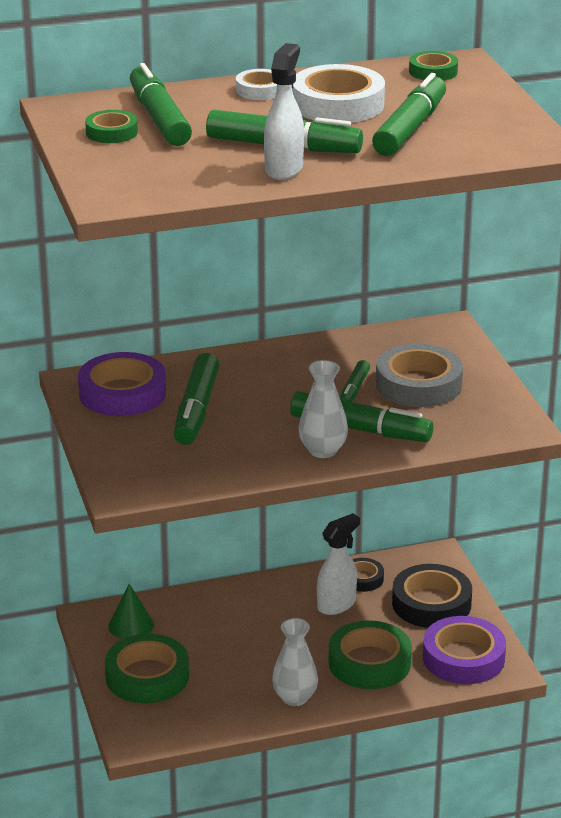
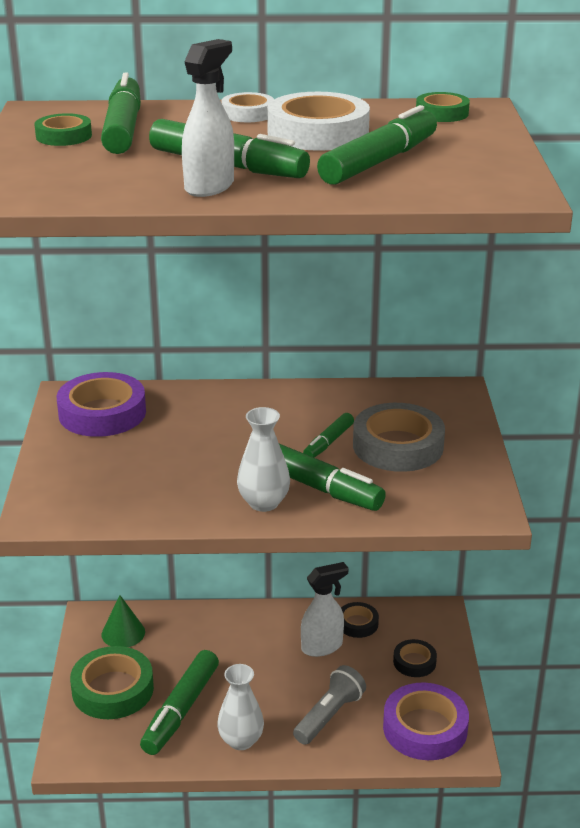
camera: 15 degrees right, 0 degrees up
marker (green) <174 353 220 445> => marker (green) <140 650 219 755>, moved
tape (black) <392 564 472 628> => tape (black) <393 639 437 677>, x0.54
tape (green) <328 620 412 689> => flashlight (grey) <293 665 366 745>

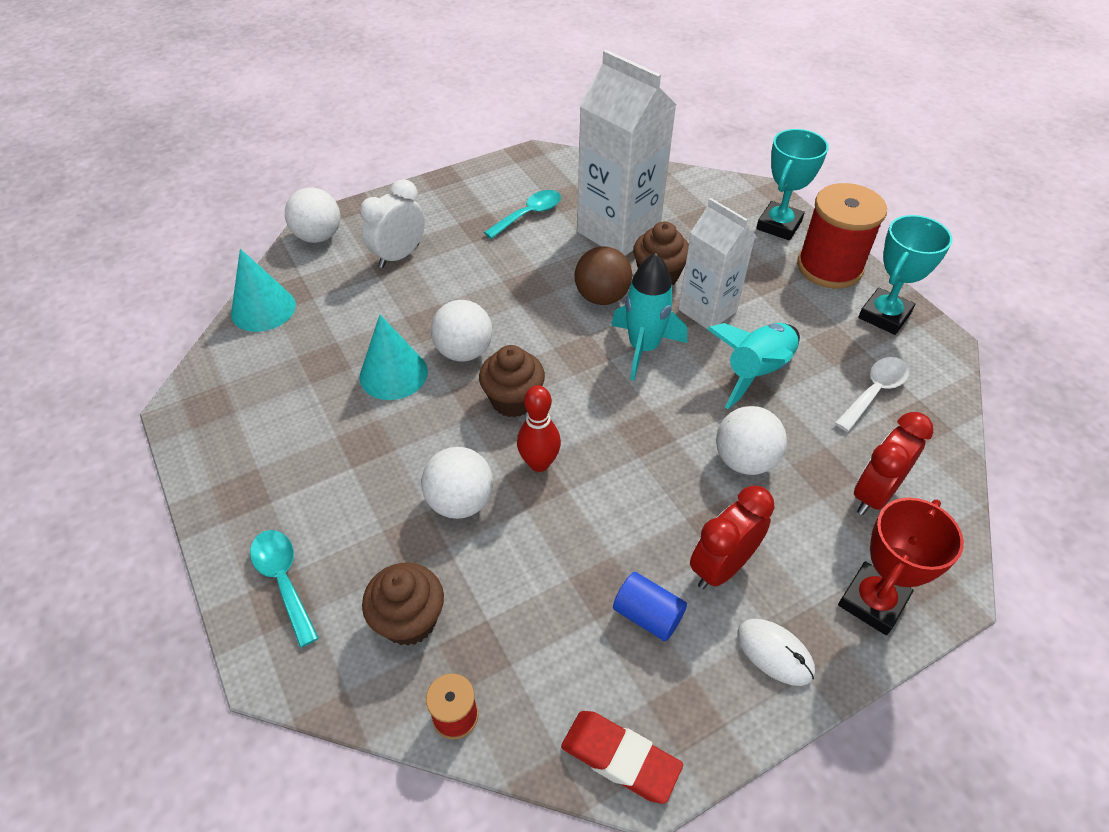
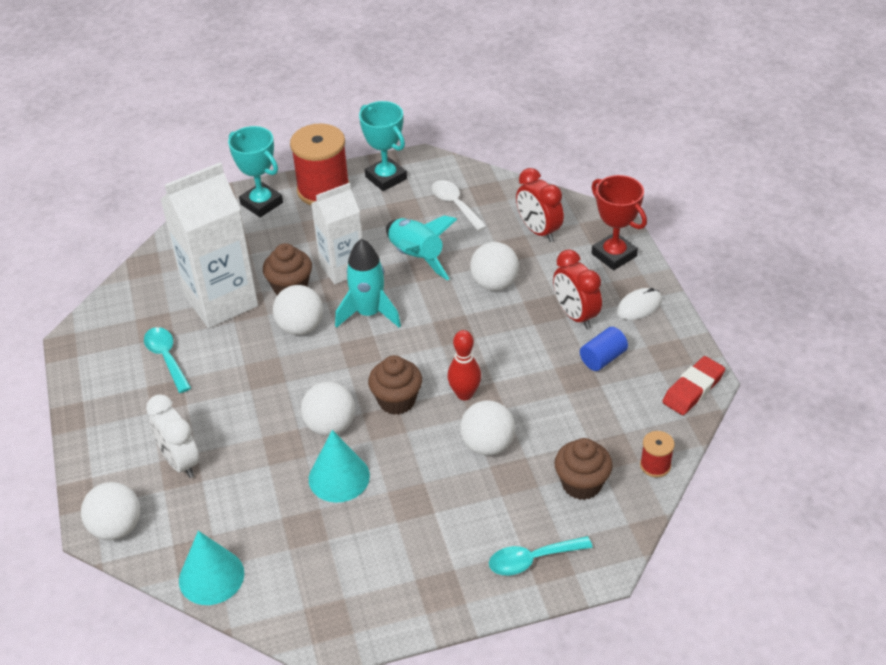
camera: 75 degrees left, 5 degrees down
ball (brown) <575 247 632 305> => ball (white) <273 285 323 335>

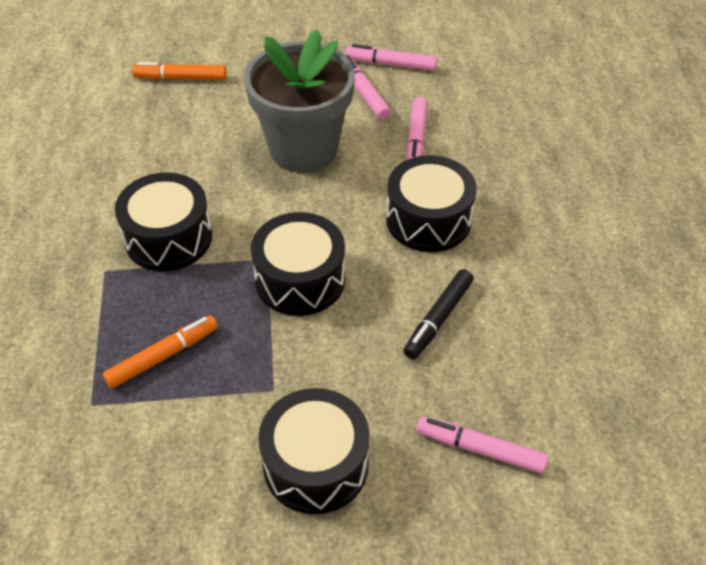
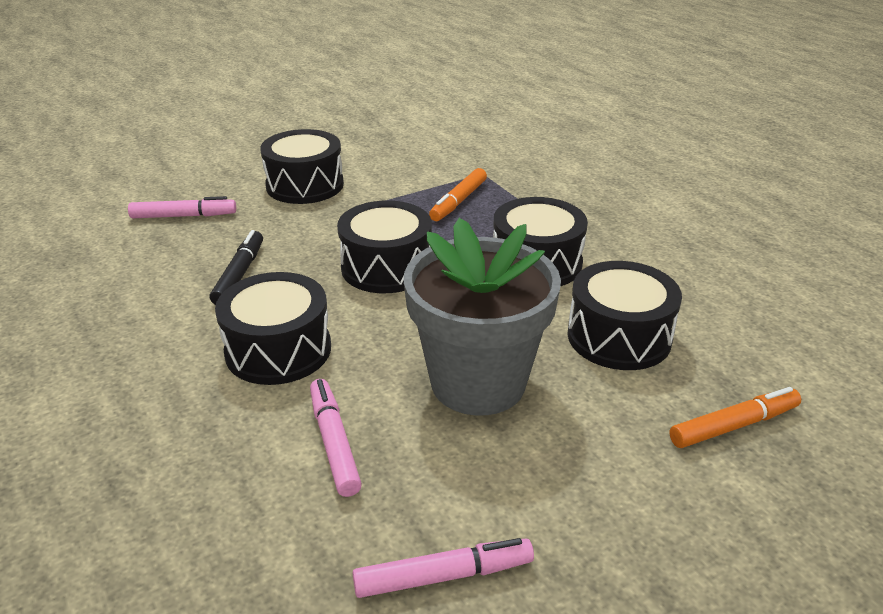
camera: 155 degrees right, 15 degrees down
marker (pink) <346 55 391 120> => nothing
nothing => drum (black) <567 261 682 370>

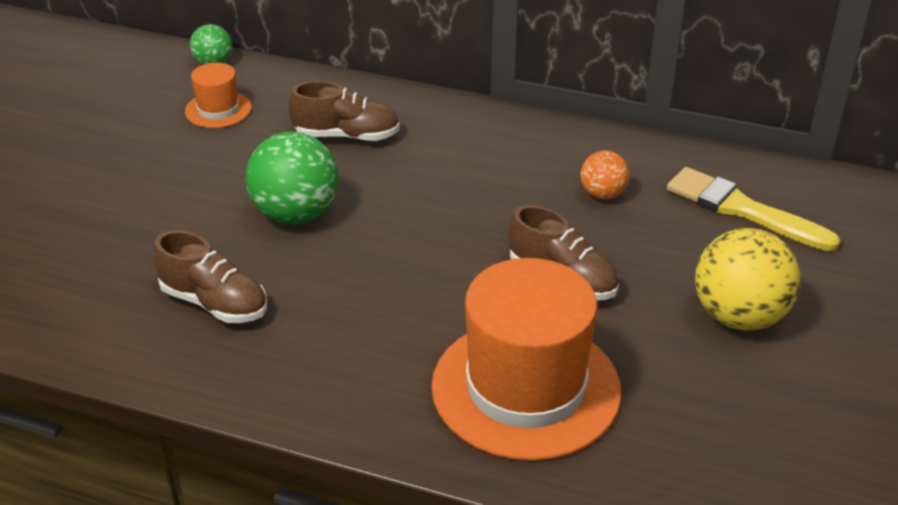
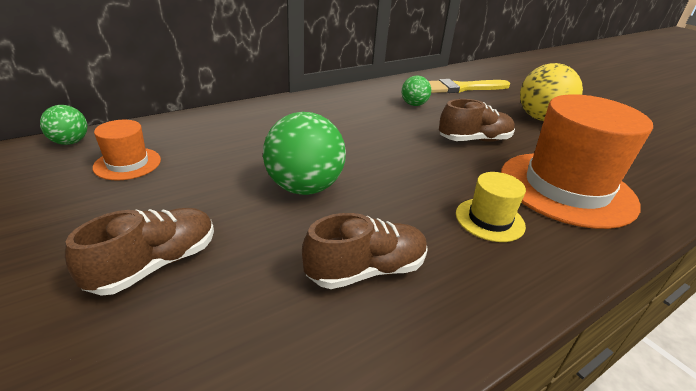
camera: 55 degrees left, 5 degrees down
shoe (brown) <288 81 399 141> => shoe (brown) <65 208 214 296>, moved
ball (orange) <580 151 630 200> => ball (green) <401 76 431 106>
nothing => hat (yellow) <456 172 526 242>

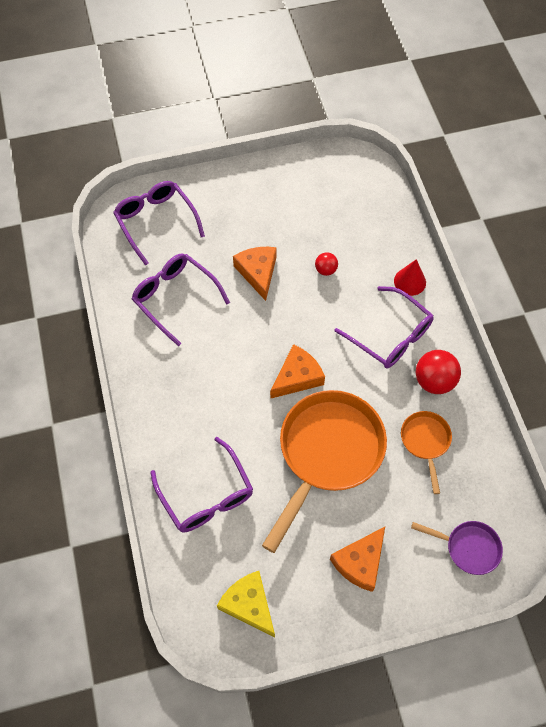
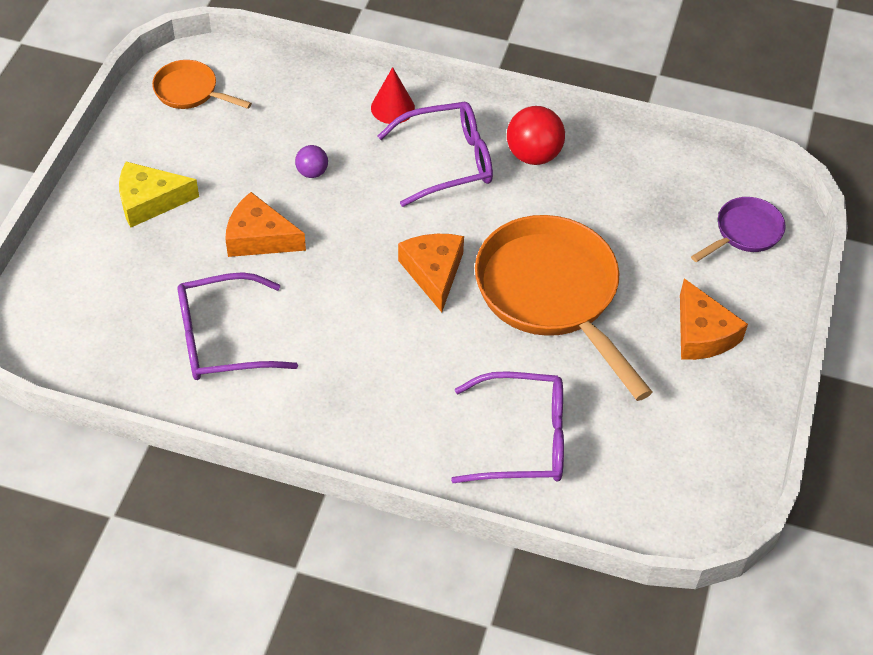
camera: 60 degrees left, 10 degrees down
glasses (purple) <113 181 205 266> => nothing
ball (red) <315 252 338 276> => ball (purple) <295 145 328 178>
pan (orange) <401 411 452 494> => pan (orange) <152 60 252 109>, moved
cheese (yellow) <217 571 275 637> => cheese (yellow) <119 162 199 227>, moved

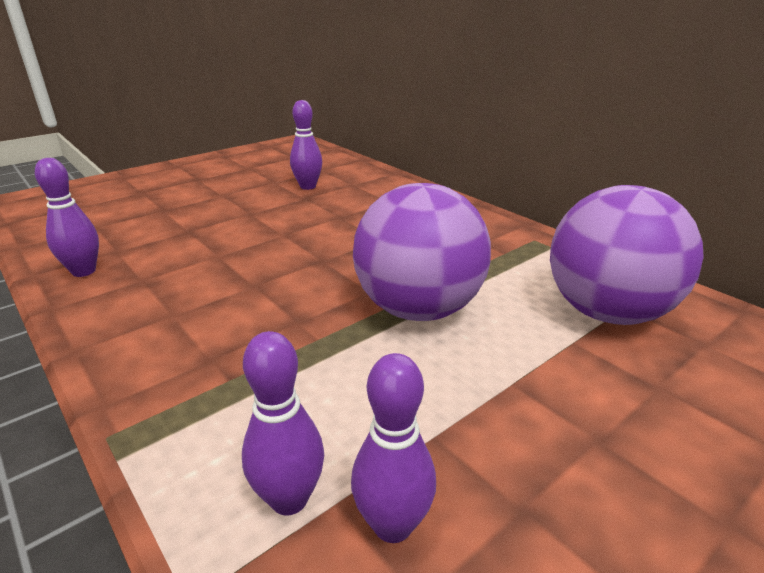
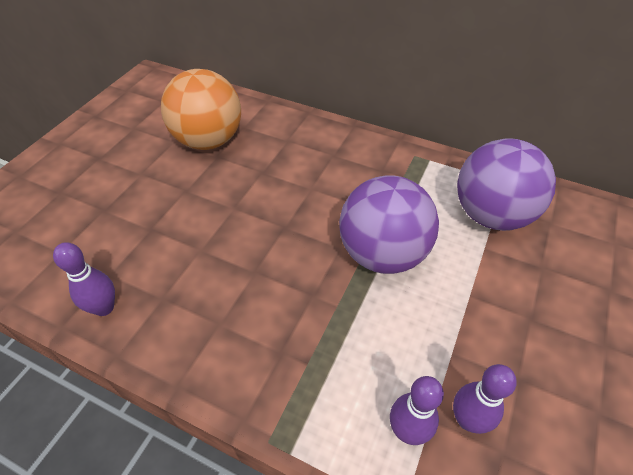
camera: 25 degrees left, 20 degrees up
bowling pin (purple) <290 100 322 190> => ball (orange) <161 69 241 150>

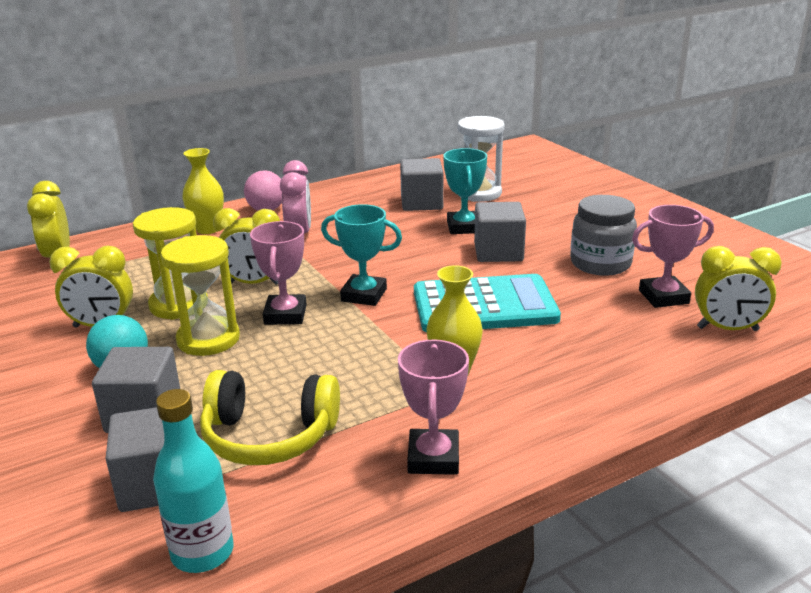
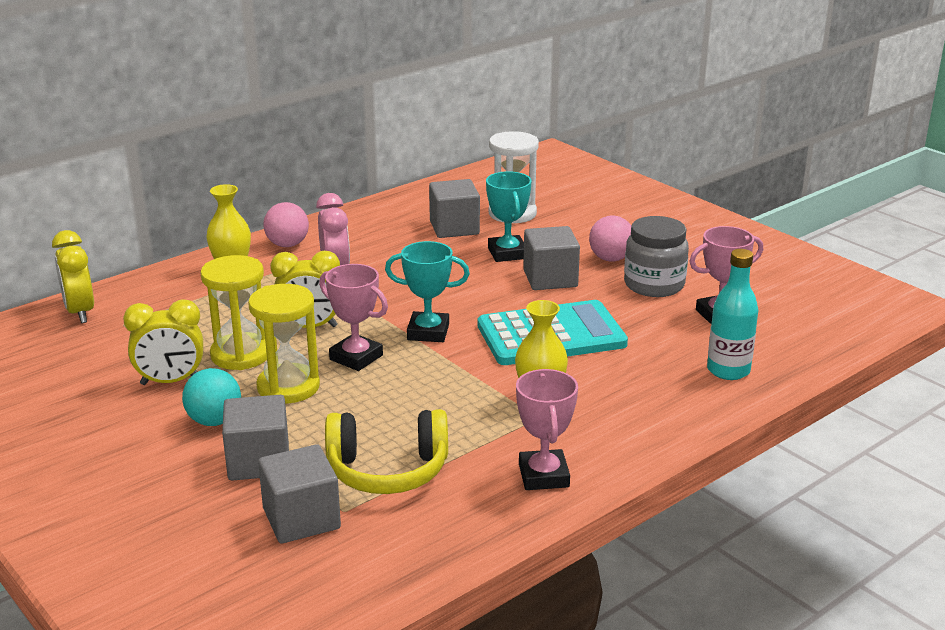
camera: 10 degrees left, 0 degrees up
trophy (pink) <250 221 307 325> => trophy (pink) <319 264 388 371>, 45 degrees counterclockwise
clock (yellow) <695 246 782 331> => nothing
bottle (turquoise) <153 389 234 573> => bottle (turquoise) <707 249 758 380>, moved
nothing => ball (pink) <589 216 631 262>

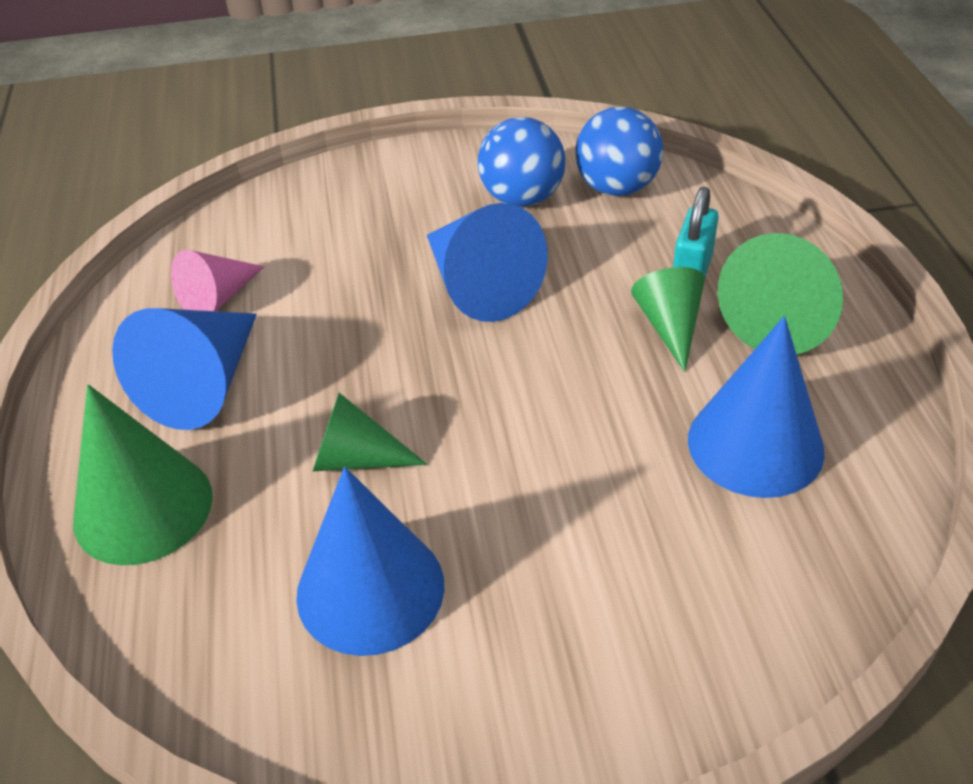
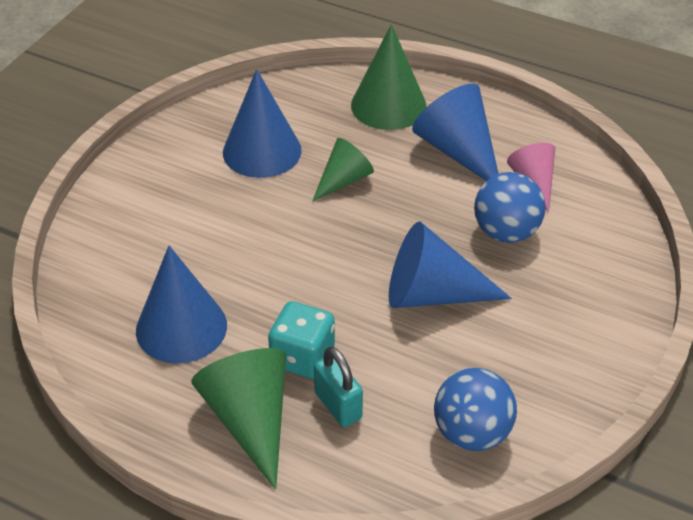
camera: 125 degrees right, 0 degrees up
ball (blue) <478 117 566 207> => ball (blue) <474 172 546 243>, moved
cone (green) <631 267 705 372> => dice (turquoise) <268 301 335 379>

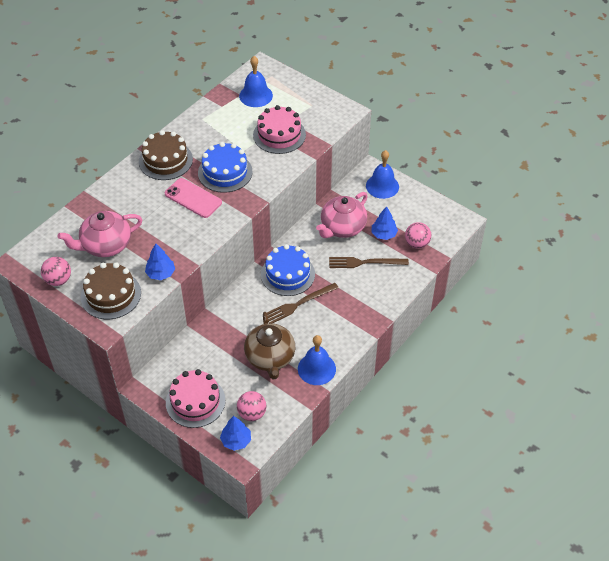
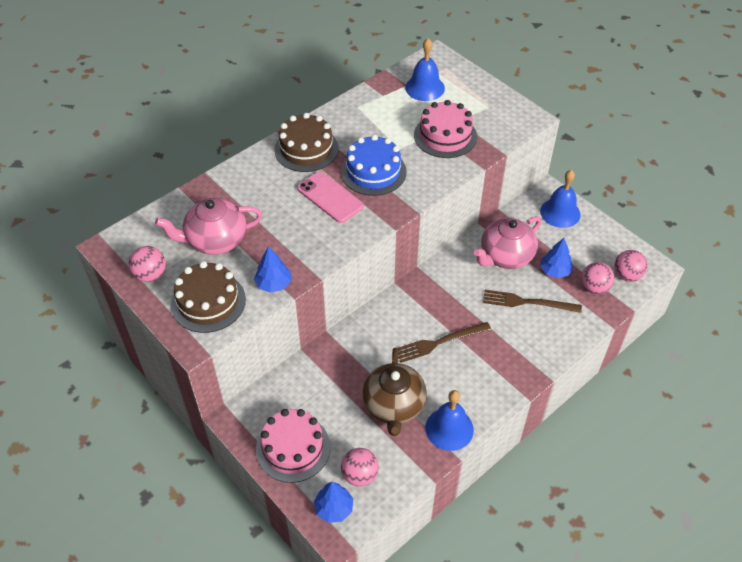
camera: 10 degrees right, 0 degrees up
cake (blue) <261 244 315 296> => nothing
nothing => ball (pink) <614 250 647 282>

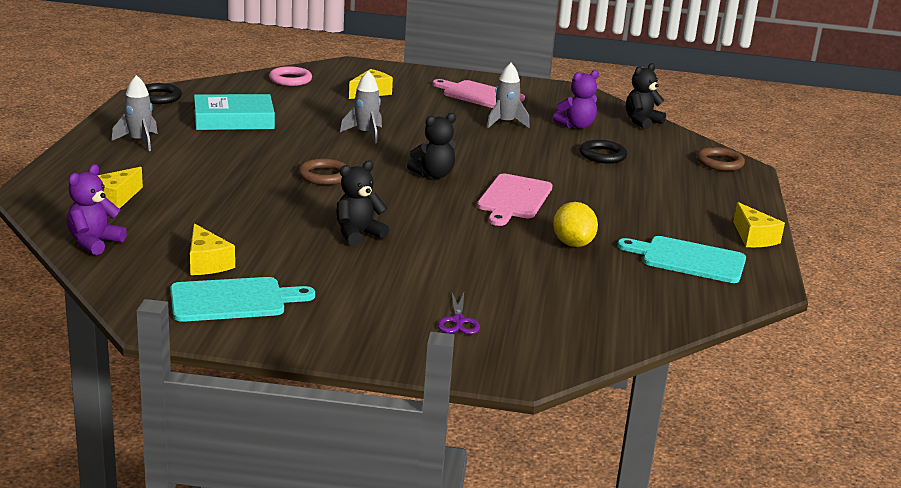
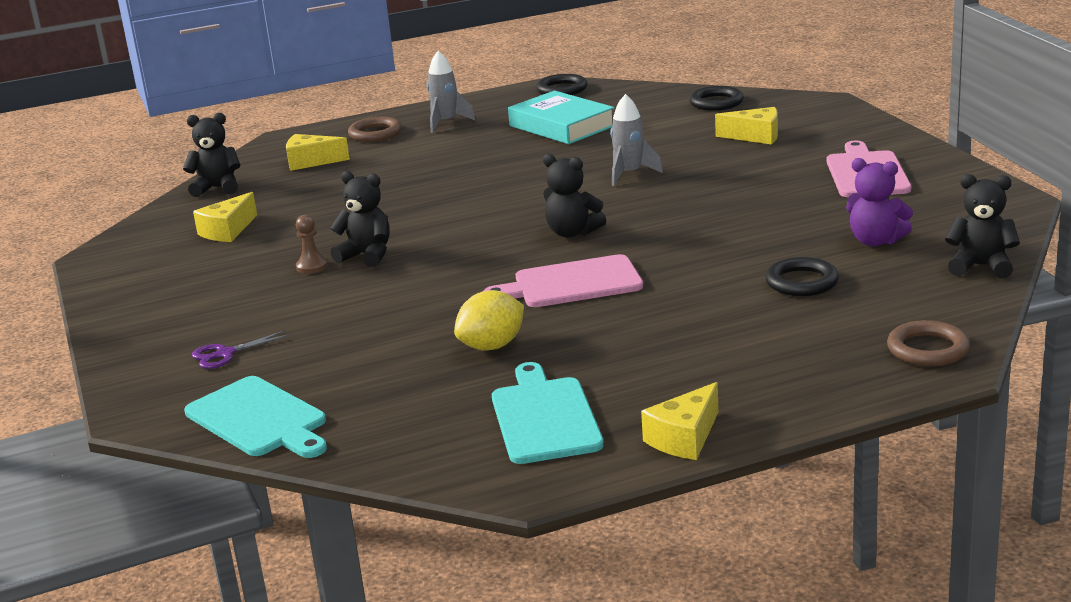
camera: 65 degrees right, 0 degrees up
rocket (grey) <487 63 529 128> => nothing
ring (pink) <269 66 312 86> => ring (black) <689 86 744 111>
ring (brown) <298 158 346 185> => ring (brown) <348 117 402 142>, moved
teddy bear (purple) <67 164 127 255> => teddy bear (black) <183 113 241 197>
cutting board (turquoise) <170 277 315 322> => cutting board (turquoise) <184 376 327 458>, moved
nothing => pawn (brown) <296 215 328 274>

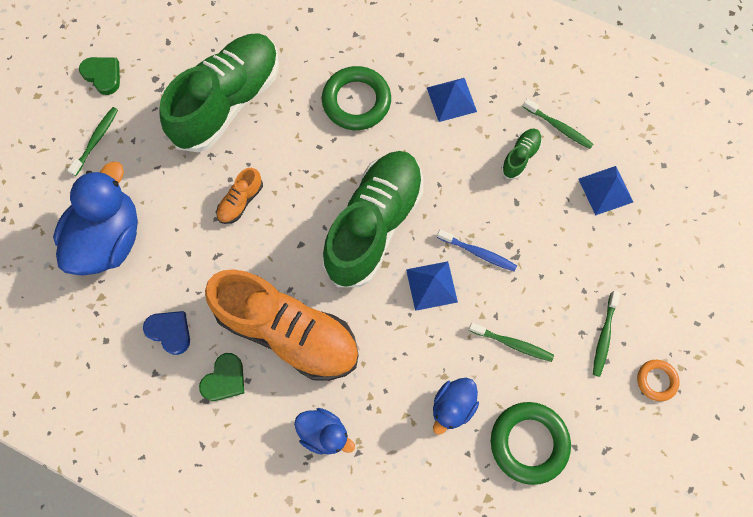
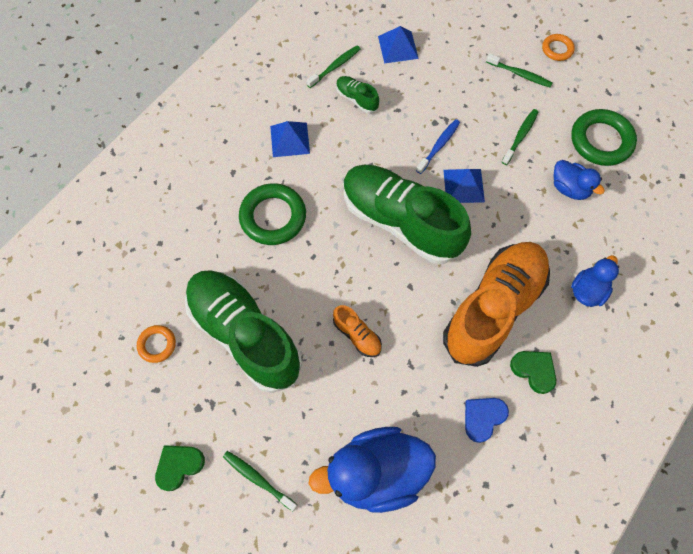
camera: 80 degrees left, 5 degrees down
duck (blue) <53 162 138 275> => duck (blue) <309 427 436 513>, 45 degrees counterclockwise
nothing => ring (orange) <137 325 176 363>

